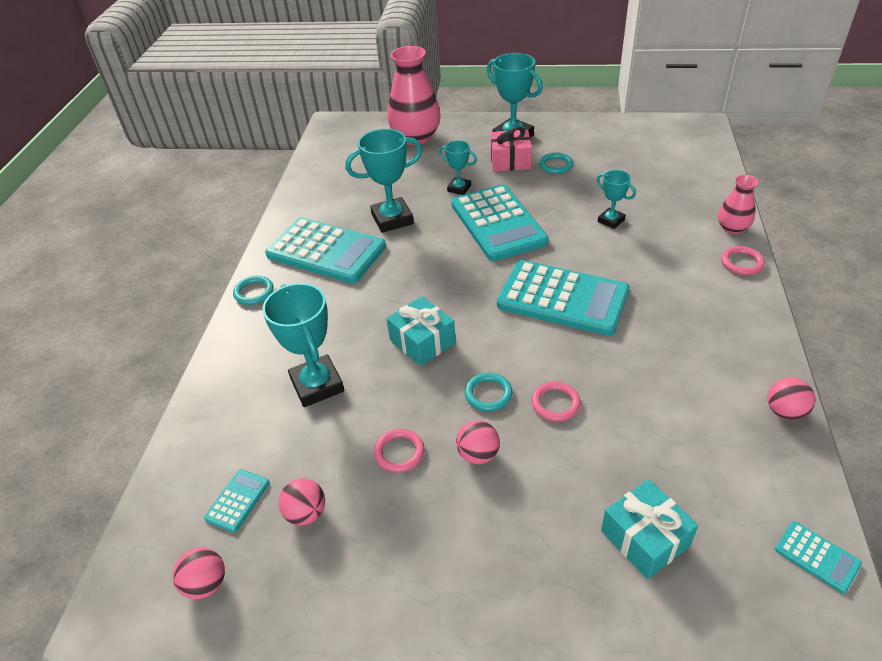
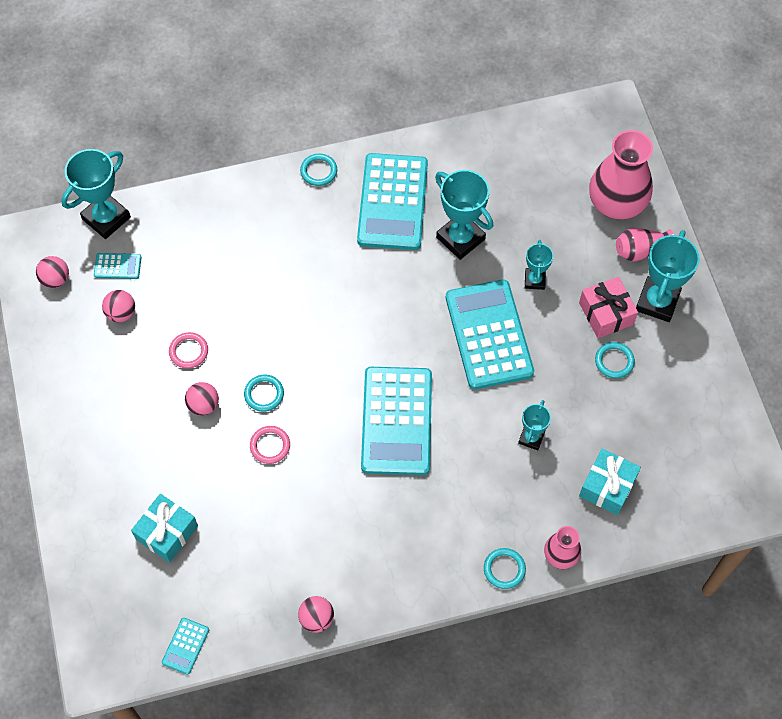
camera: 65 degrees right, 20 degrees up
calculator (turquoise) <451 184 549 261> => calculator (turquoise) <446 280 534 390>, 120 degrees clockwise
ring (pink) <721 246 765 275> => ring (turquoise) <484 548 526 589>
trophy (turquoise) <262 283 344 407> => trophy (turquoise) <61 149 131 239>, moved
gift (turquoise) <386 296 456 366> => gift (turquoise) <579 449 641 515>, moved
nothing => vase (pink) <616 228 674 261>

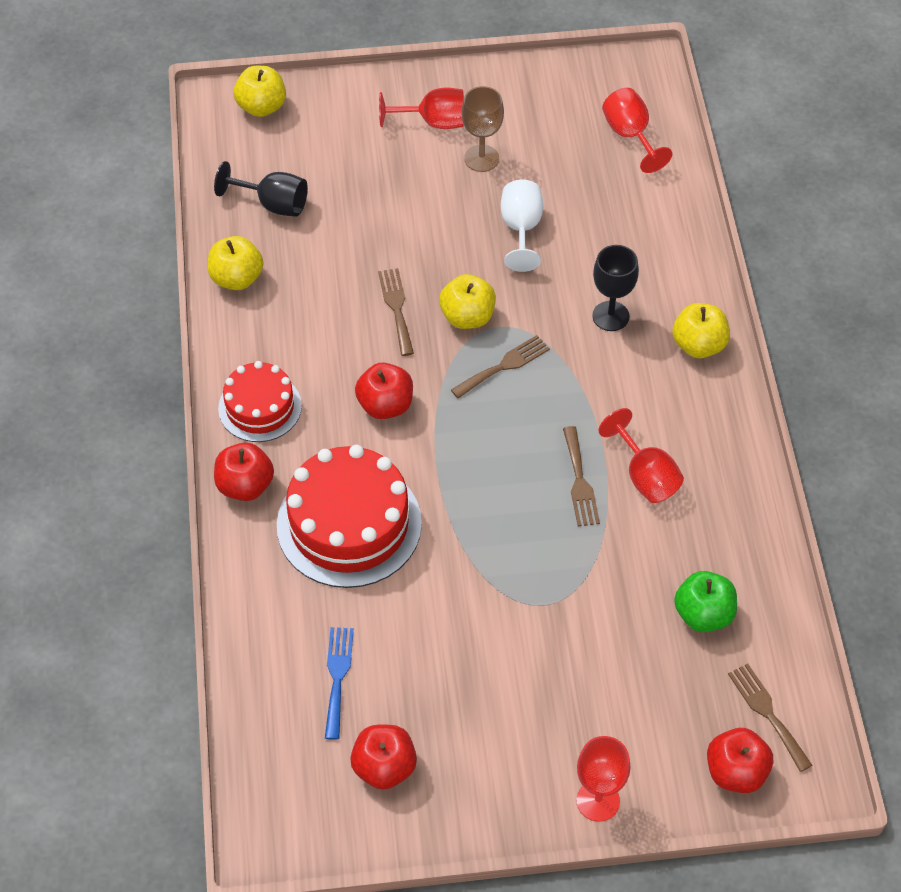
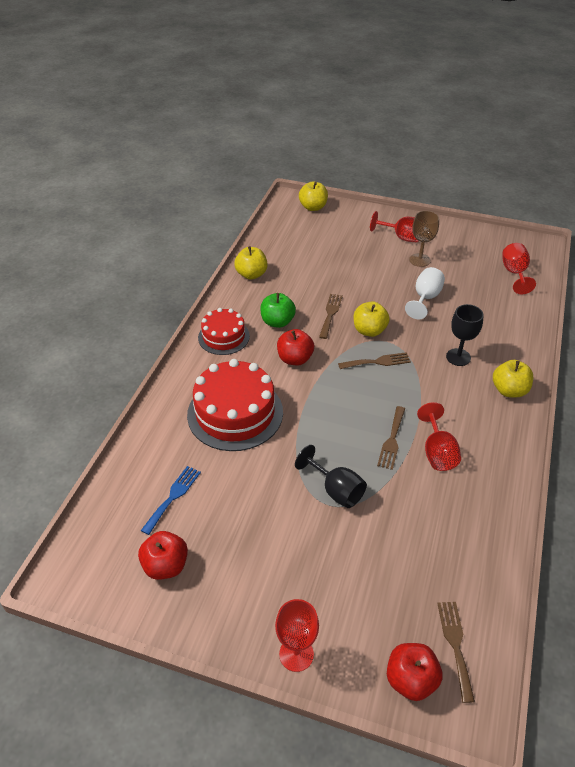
camera: 25 degrees right, 10 degrees down
goblet (black) <214 161 308 217> => goblet (black) <295 445 367 508>, moved
apple (red) <214 443 274 501> => nothing
apple (green) <674 571 737 632> => apple (green) <260 293 296 328>, moved

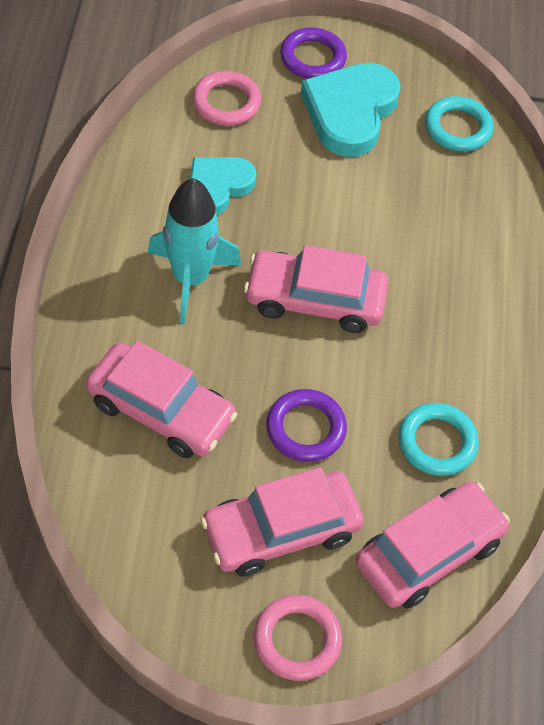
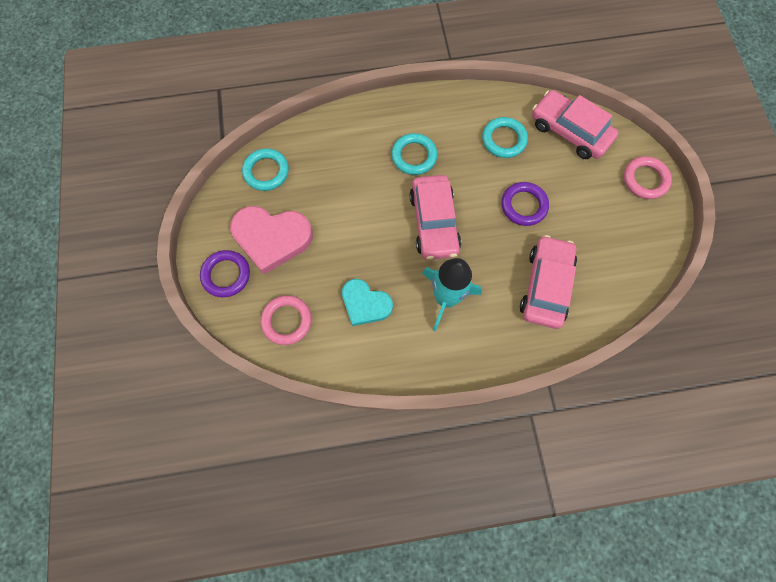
camera: 100 degrees left, 15 degrees up
heart (turquoise) <301 63 401 157> => heart (pink) <230 206 313 274>
car (pink) <201 467 364 577> => nothing
nothing => ring (turquoise) <391 133 437 175>

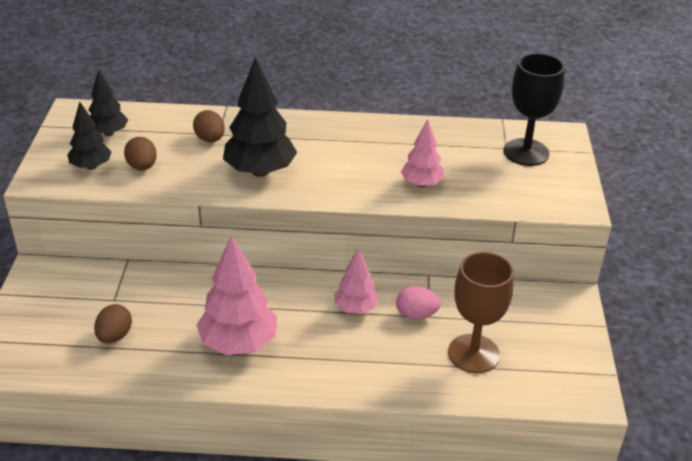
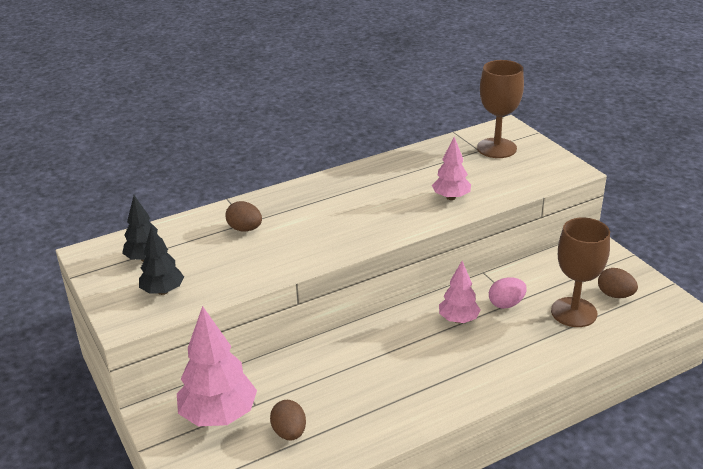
camera: 30 degrees left, 5 degrees down
goblet (black) <503 53 565 166> => goblet (brown) <477 60 524 158>
tree (black) <223 57 297 177> => nothing
egg (brown) <124 137 157 171> => egg (brown) <598 268 638 298>, moved
tree (pink) <196 235 277 355> => tree (pink) <177 306 257 426>, moved

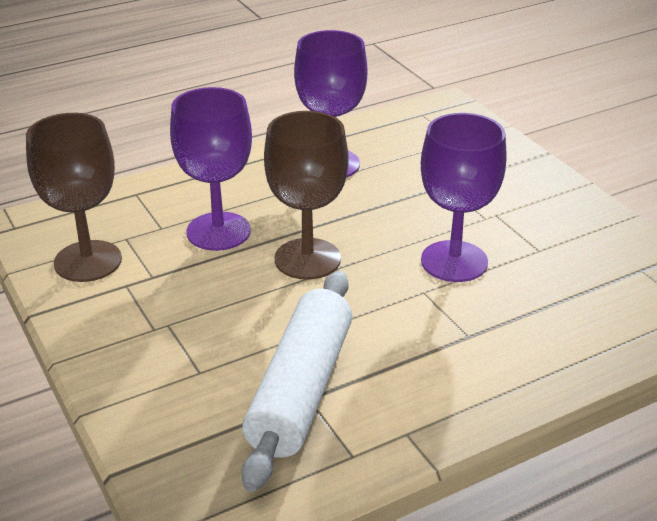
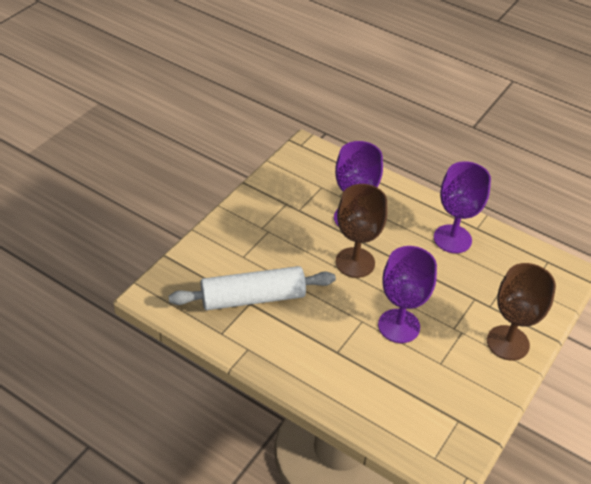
camera: 60 degrees right, 10 degrees up
goblet (brown) <26 113 122 282> => goblet (brown) <487 263 556 361>, moved

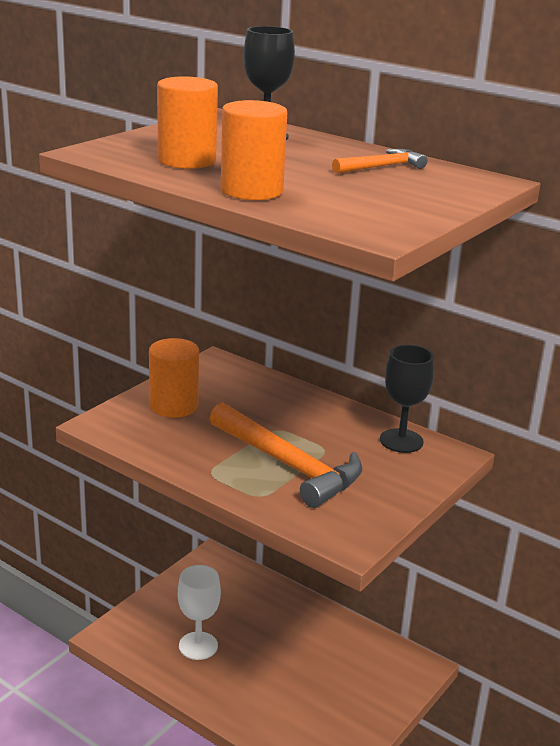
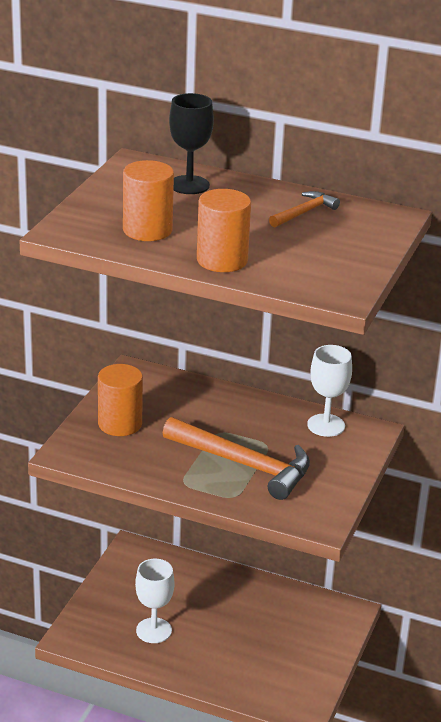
camera: 15 degrees left, 5 degrees up
goblet (black) <380 345 434 453> => goblet (white) <307 345 352 437>

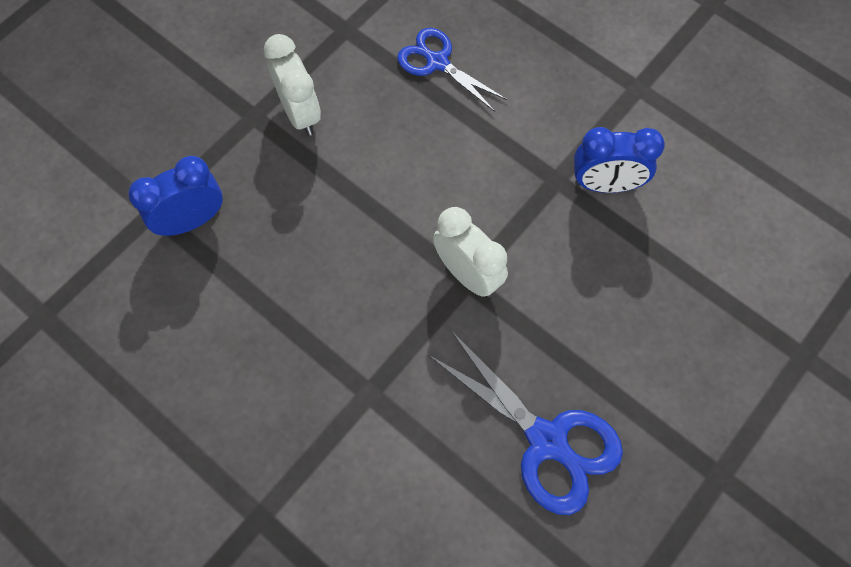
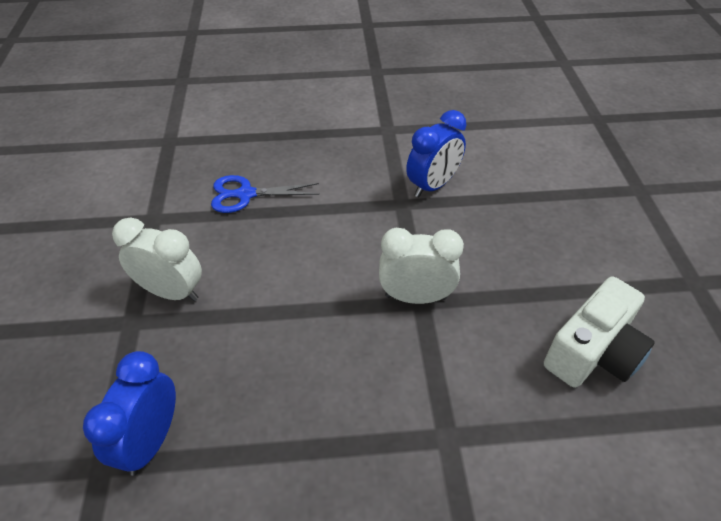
camera: 45 degrees left, 20 degrees down
scissors (blue) <427 331 623 515> => camera (white) <544 276 655 388>

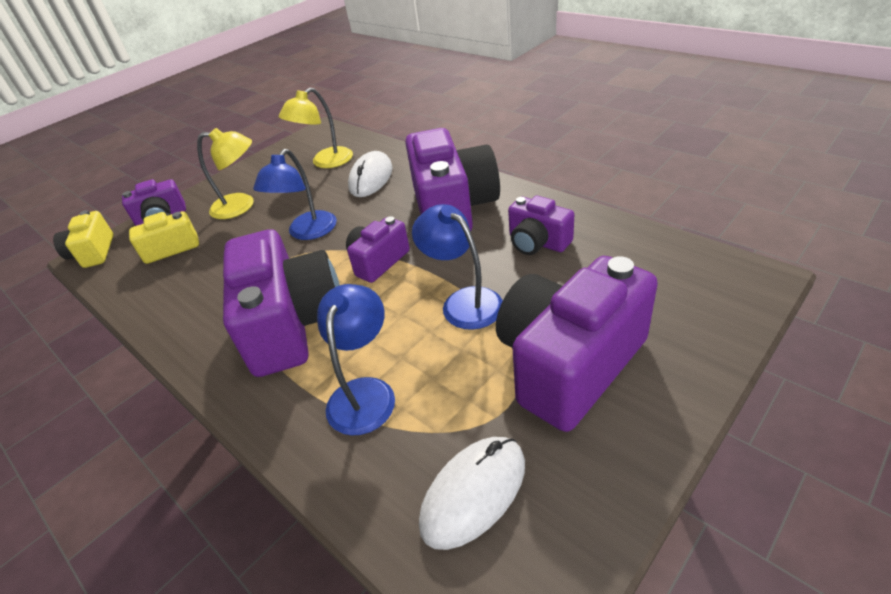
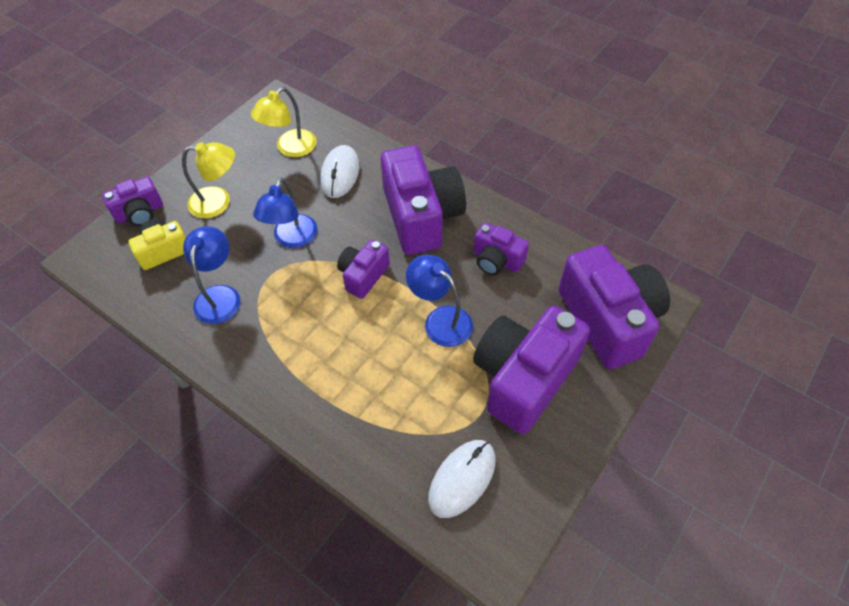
camera: 10 degrees left, 15 degrees up
camera (yellow) <53 210 114 268> => nothing
camera (purple) <223 229 340 377> => camera (purple) <559 245 670 369>, moved
lamp (blue) <317 284 395 436> => lamp (blue) <183 226 240 324>, moved

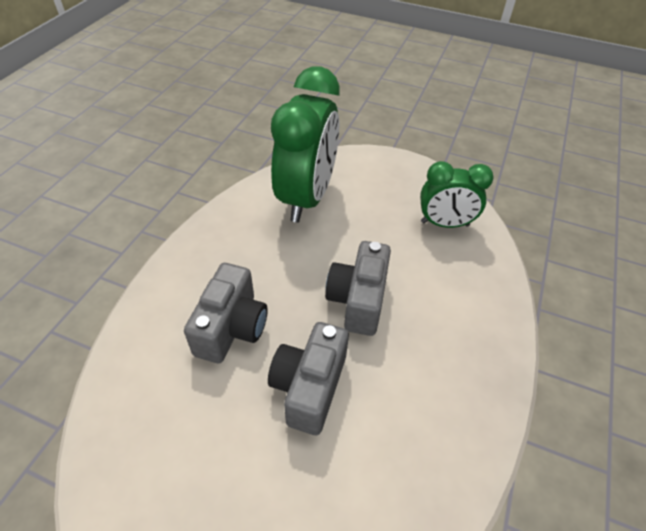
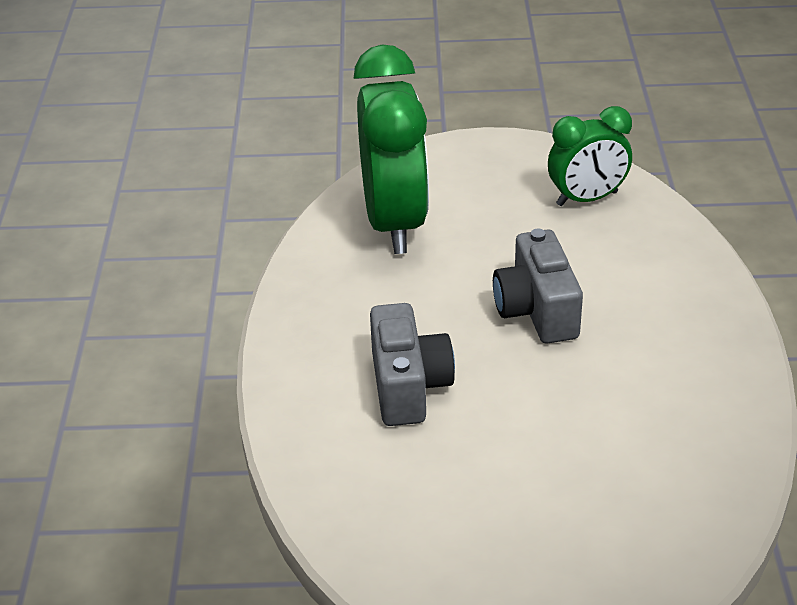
camera: 20 degrees left, 10 degrees down
camera (grey) <268 322 349 435> => nothing

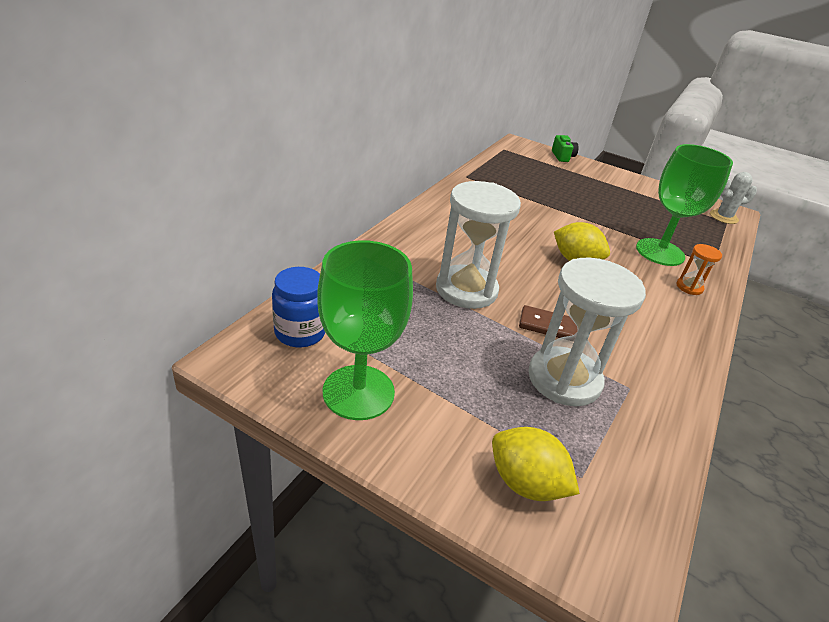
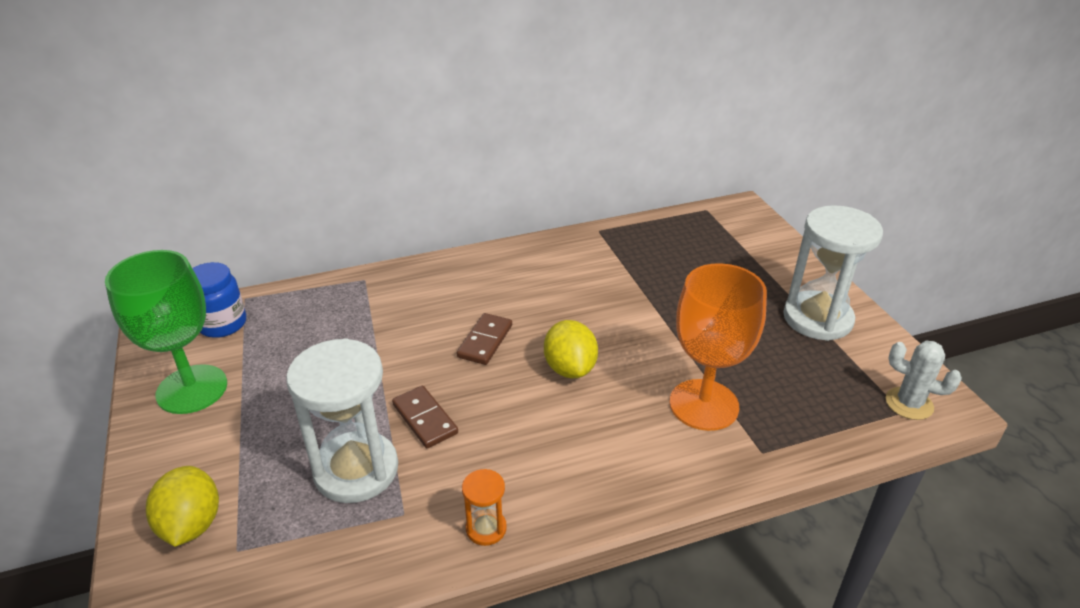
camera: 45 degrees right, 0 degrees up
camera (green) <552 135 579 162> => nothing
goblet (green) <636 144 733 266> => goblet (orange) <669 263 767 431>
hourglass (white) <436 181 521 309> => hourglass (white) <783 205 883 341>, moved
hourglass (orange) <676 244 722 295> => hourglass (orange) <462 469 507 546>, moved
nothing => domino (brown) <457 313 512 365>

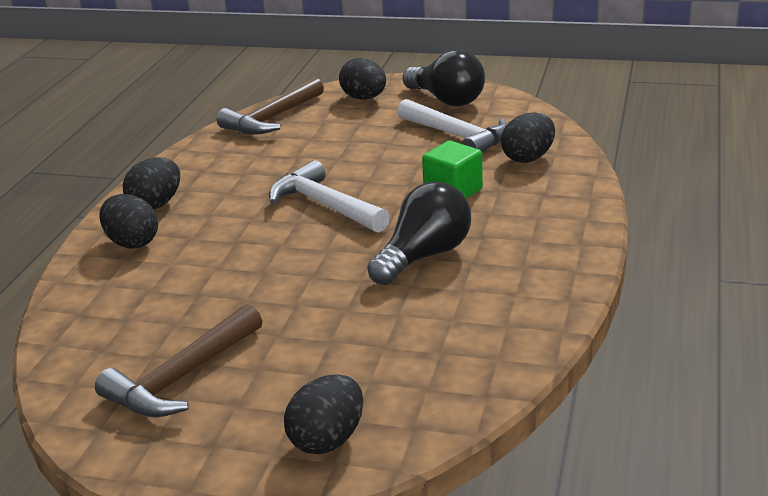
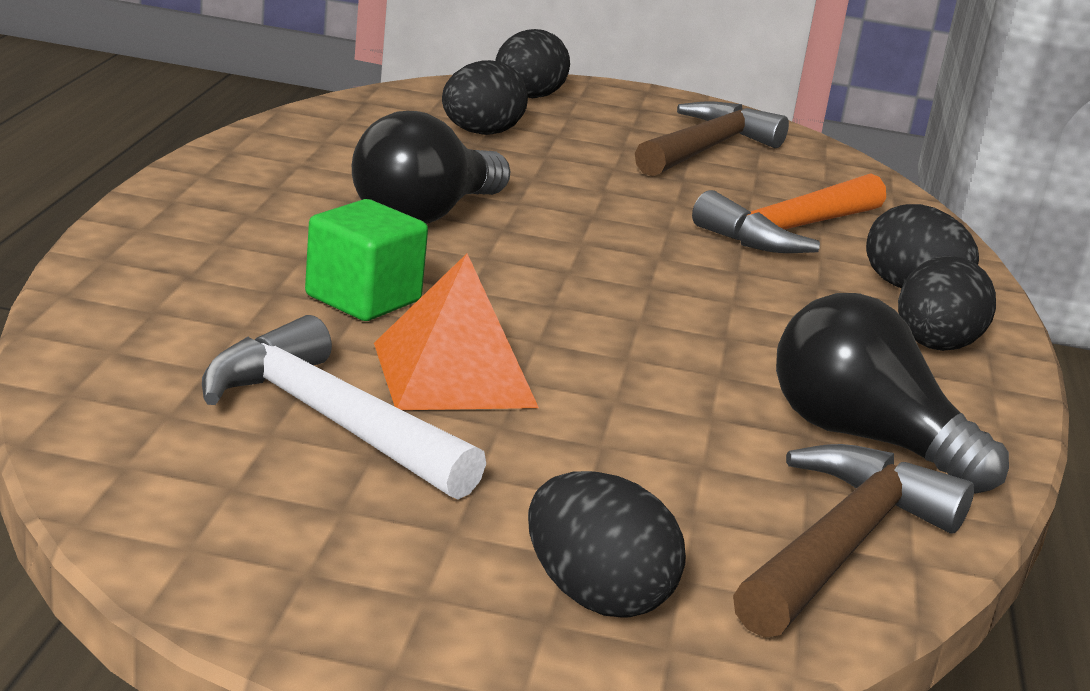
camera: 170 degrees right, 5 degrees down
light bulb (black) <402 50 485 106> => light bulb (black) <776 293 1009 494>, moved
egg (black) <501 113 555 163> => egg (black) <442 60 528 135>, moved
hammer (white) <269 160 390 233> => nothing
nothing => hammer (orange) <692 173 886 253>
nothing => pyramid (orange) <374 253 539 410>

